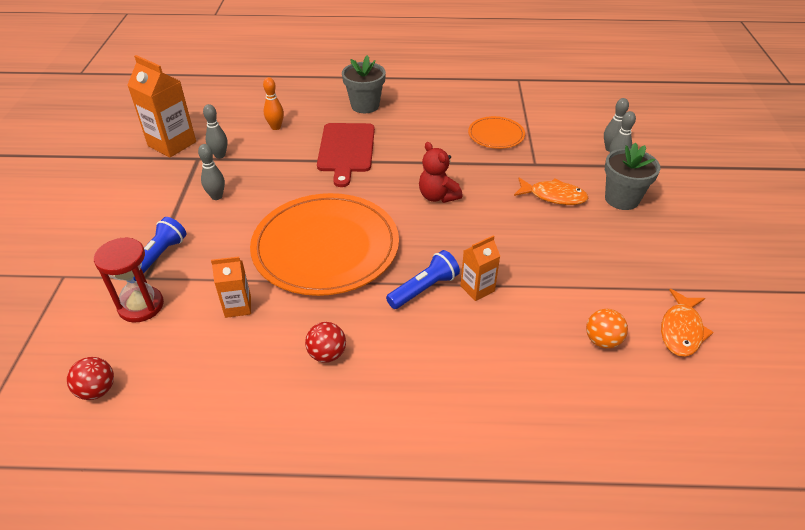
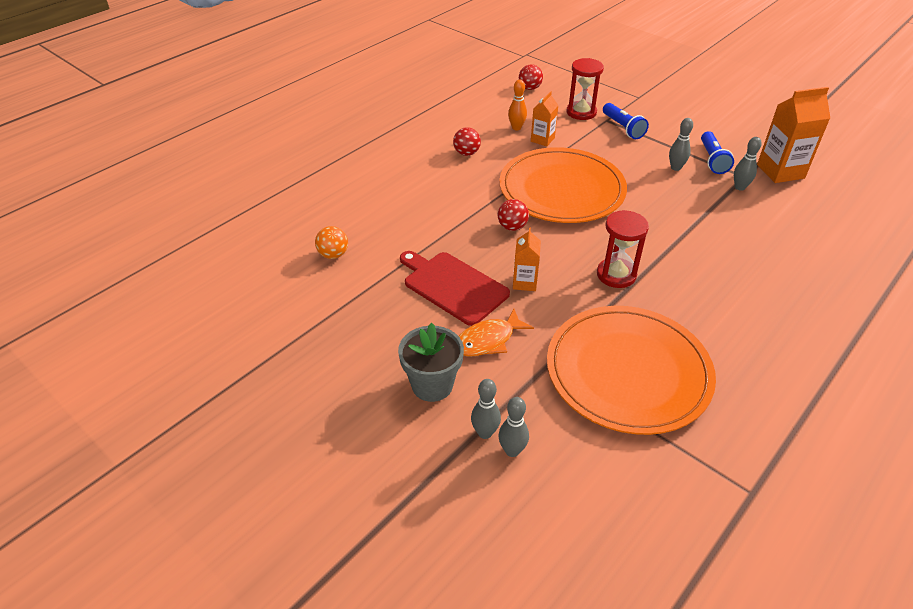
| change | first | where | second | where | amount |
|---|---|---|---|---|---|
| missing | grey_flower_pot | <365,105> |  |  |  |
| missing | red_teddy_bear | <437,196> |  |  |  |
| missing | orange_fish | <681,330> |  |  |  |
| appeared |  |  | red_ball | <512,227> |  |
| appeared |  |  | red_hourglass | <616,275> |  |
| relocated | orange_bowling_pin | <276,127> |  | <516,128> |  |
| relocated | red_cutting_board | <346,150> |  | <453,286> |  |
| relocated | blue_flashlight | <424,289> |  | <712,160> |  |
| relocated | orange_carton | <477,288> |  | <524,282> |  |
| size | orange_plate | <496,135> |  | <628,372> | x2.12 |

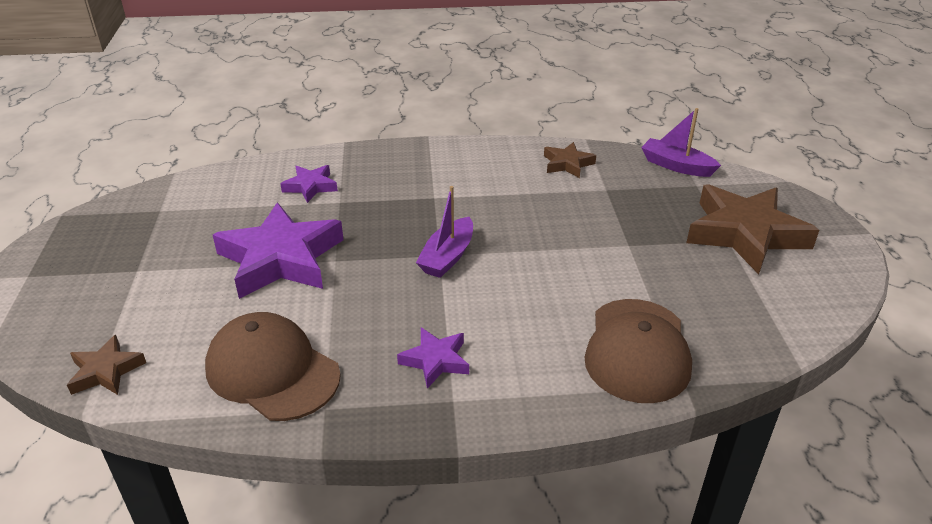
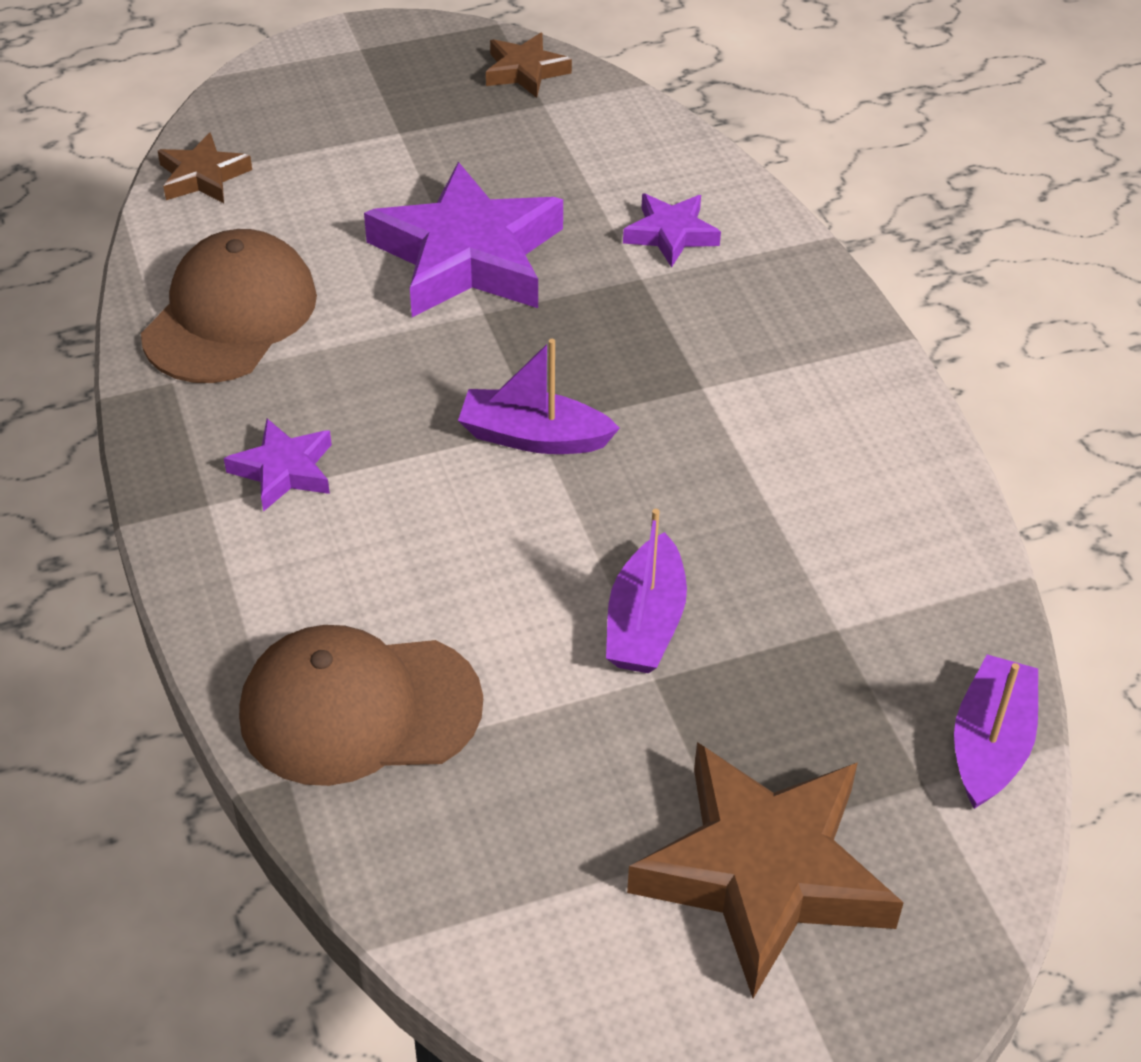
| change | first | where | second | where | amount |
|---|---|---|---|---|---|
| appeared |  |  | purple_boat | <645,623> |  |
| relocated | brown_star | <567,164> |  | <525,71> |  |

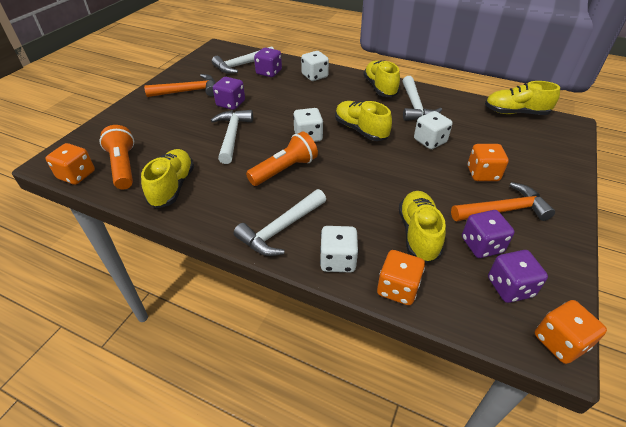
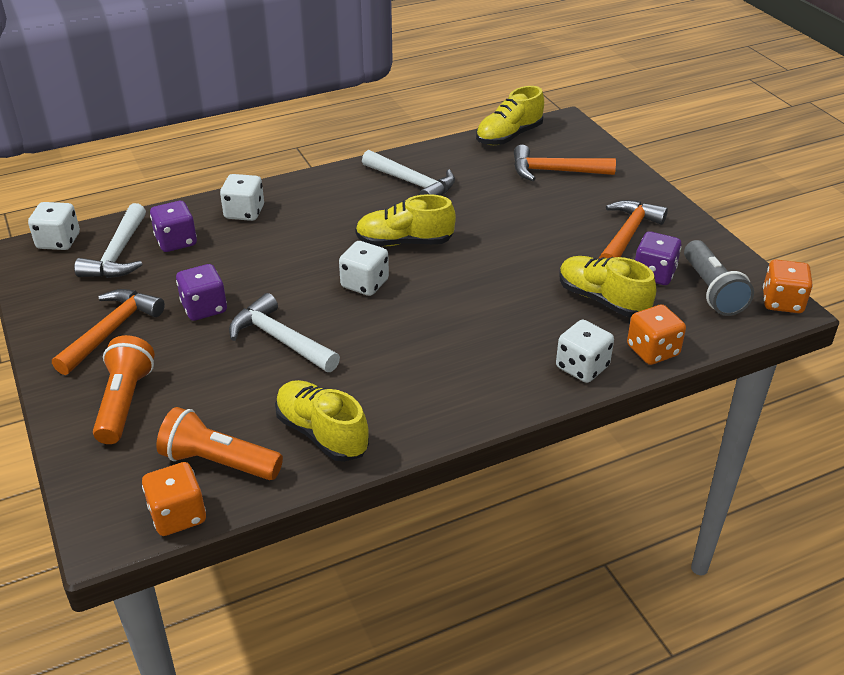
| change | first | where | second | where | amount |
|---|---|---|---|---|---|
| missing | white_hammer | <280,229> |  |  |  |
| missing | yellow_shoe | <380,88> |  |  |  |
| missing | orange_dice | <482,174> |  |  |  |
| appeared |  |  | orange_hammer | <554,171> |  |
| relocated | orange_flashlight | <284,170> |  | <124,402> |  |
| relocated | white_dice | <430,141> |  | <58,241> |  |
| exchanged | purple_dice | <510,287> | grey_flashlight | <712,290> |  |

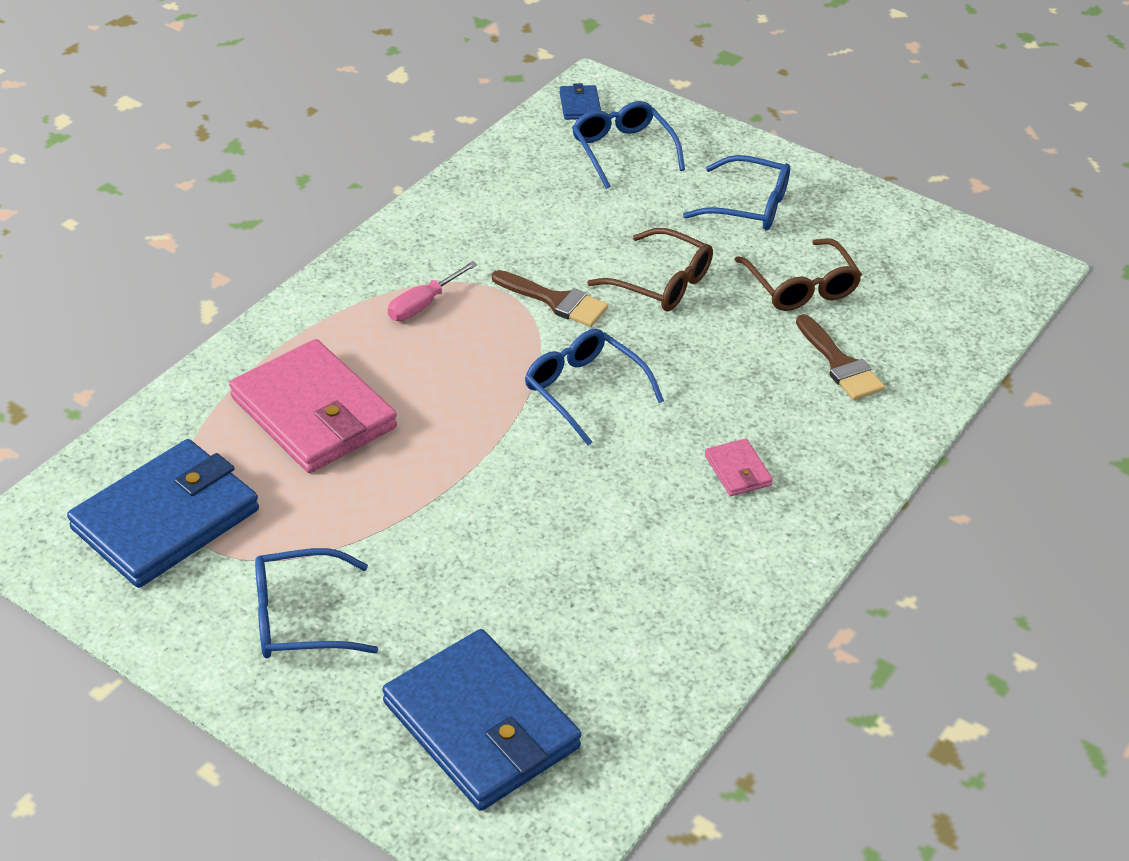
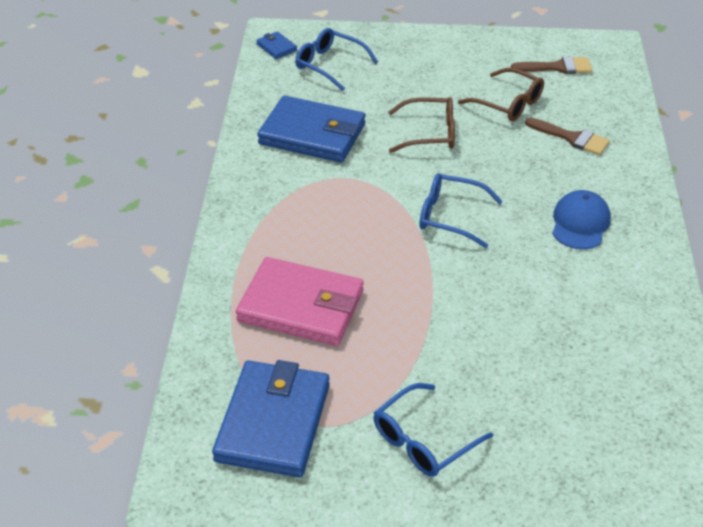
| change | first | where | second | where | amount |
|---|---|---|---|---|---|
| missing | pink_screwdriver | <423,304> |  |  |  |
| missing | blue_glasses | <748,206> |  |  |  |
| relocated | blue_wallet | <481,725> |  | <312,134> |  |
| relocated | brown_brush | <555,301> |  | <557,67> |  |
| exchanged | pink_wallet | <738,470> | blue_cap | <580,223> |  |

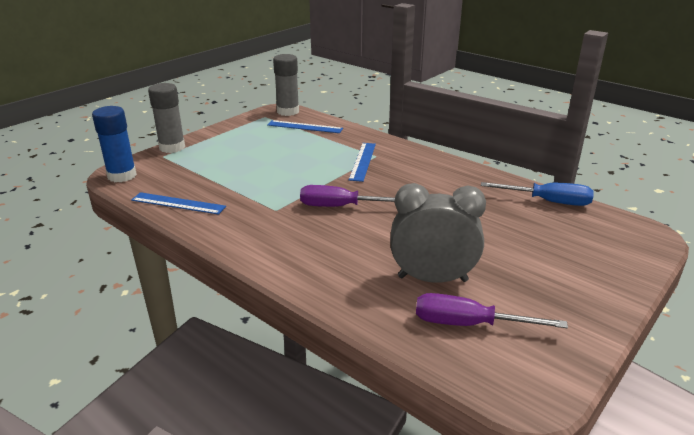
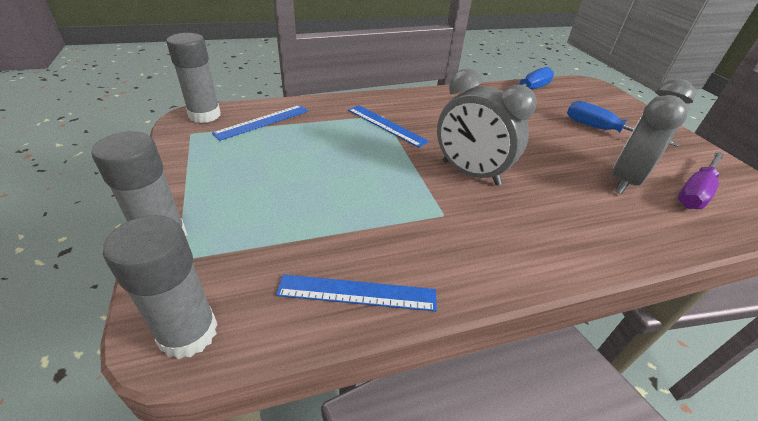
| change | first | where | second | where | amount |
|---|---|---|---|---|---|
| appeared |  |  | blue_screwdriver | <602,130> |  |
| exchanged | purple_screwdriver | <340,207> | grey_clock | <470,173> |  |
| colour | blue_glue_stick | <122,176> | grey_glue_stick | <188,333> |  |
| spun | blue_ruler | <178,203> |  | <357,293> | 45 degrees clockwise |

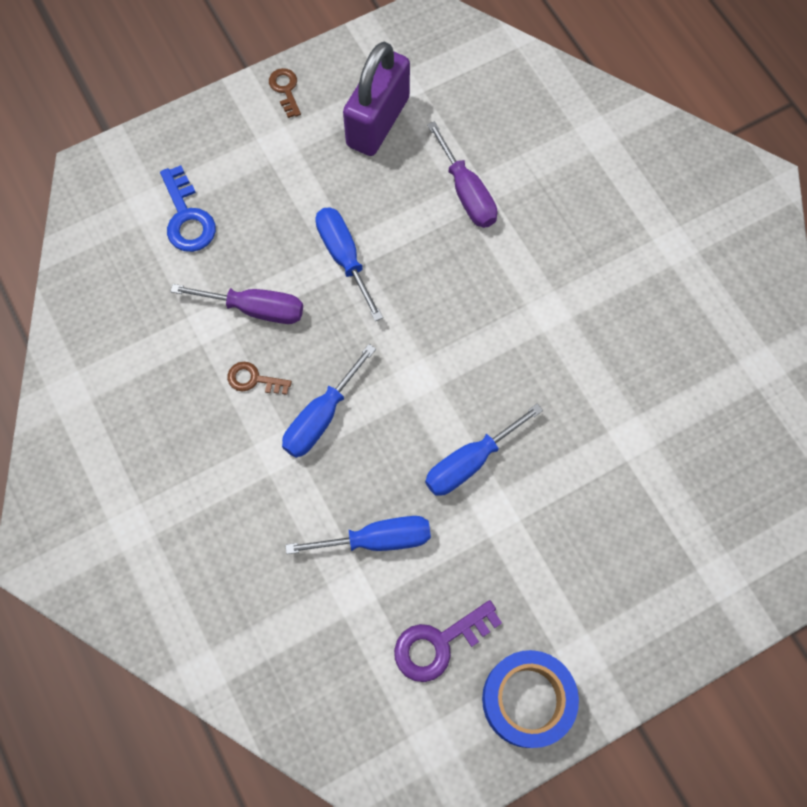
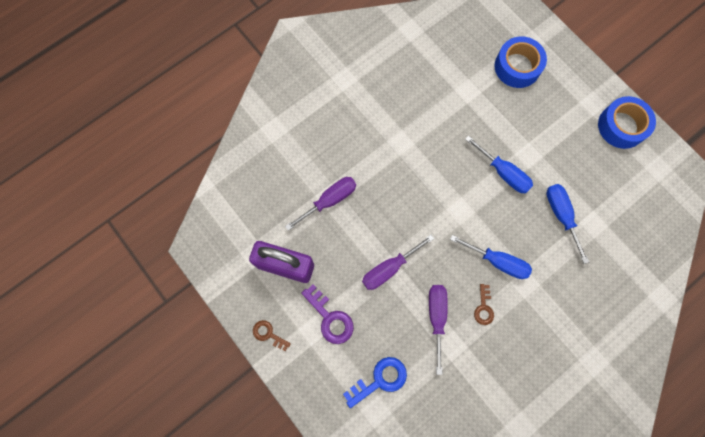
| change | first | where | second | where | amount |
|---|---|---|---|---|---|
| appeared |  |  | blue_tape | <517,67> |  |
| relocated | purple_key | <439,644> |  | <330,318> |  |
| colour | blue_screwdriver | <344,257> | purple_screwdriver | <389,268> |  |
| spun | brown_key | <285,89> |  | <268,334> | 60 degrees clockwise |

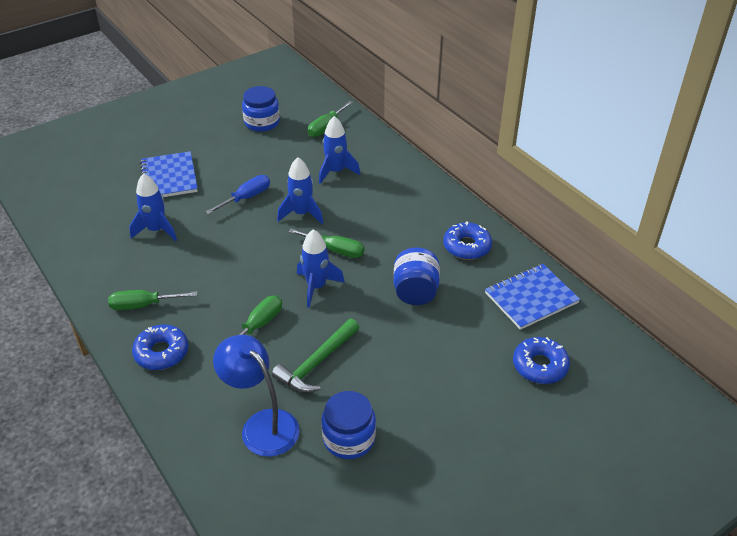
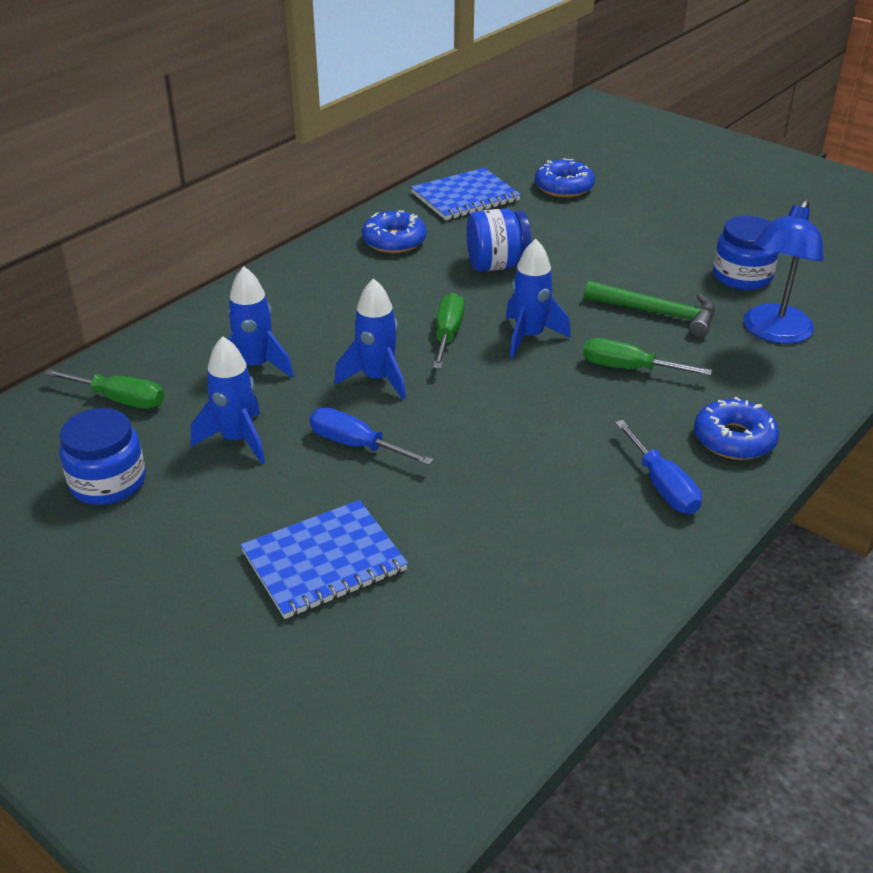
| change | first | where | second | where | amount |
|---|---|---|---|---|---|
| relocated | blue_rocket | <156,230> |  | <237,440> |  |
| colour | green_screwdriver | <143,305> | blue_screwdriver | <662,486> |  |
| spun | blue_notebook | <531,298> |  | <465,197> | 75 degrees counterclockwise |

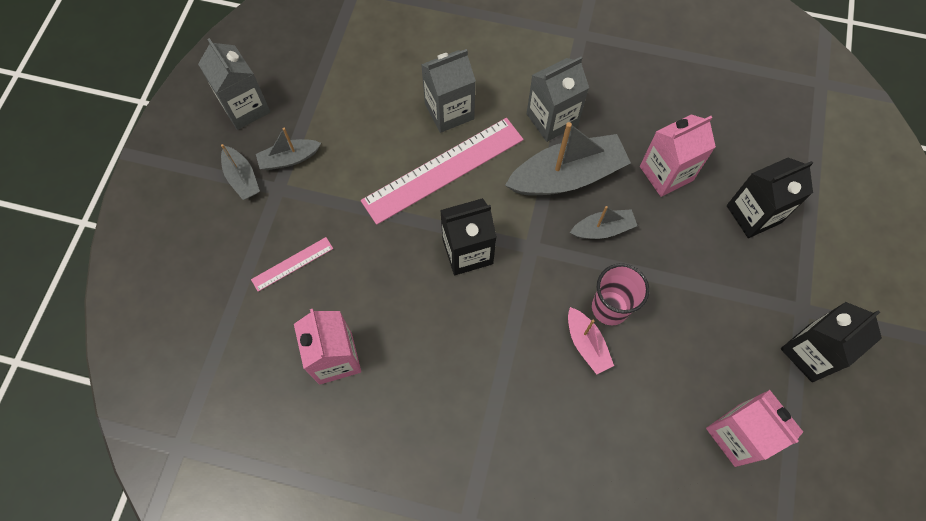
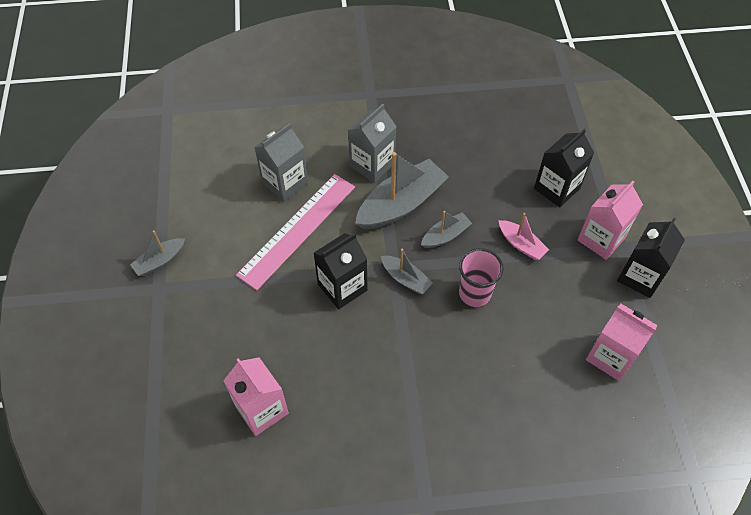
| change | first | where | second | where | amount |
|---|---|---|---|---|---|
| missing | grey_carton | <245,107> |  |  |  |
| missing | pink_ruler | <292,264> |  |  |  |
| relocated | grey_boat | <242,178> |  | <405,279> |  |
| relocated | pink_boat | <586,344> |  | <521,244> |  |
| relocated | pink_carton | <666,173> |  | <601,239> |  |

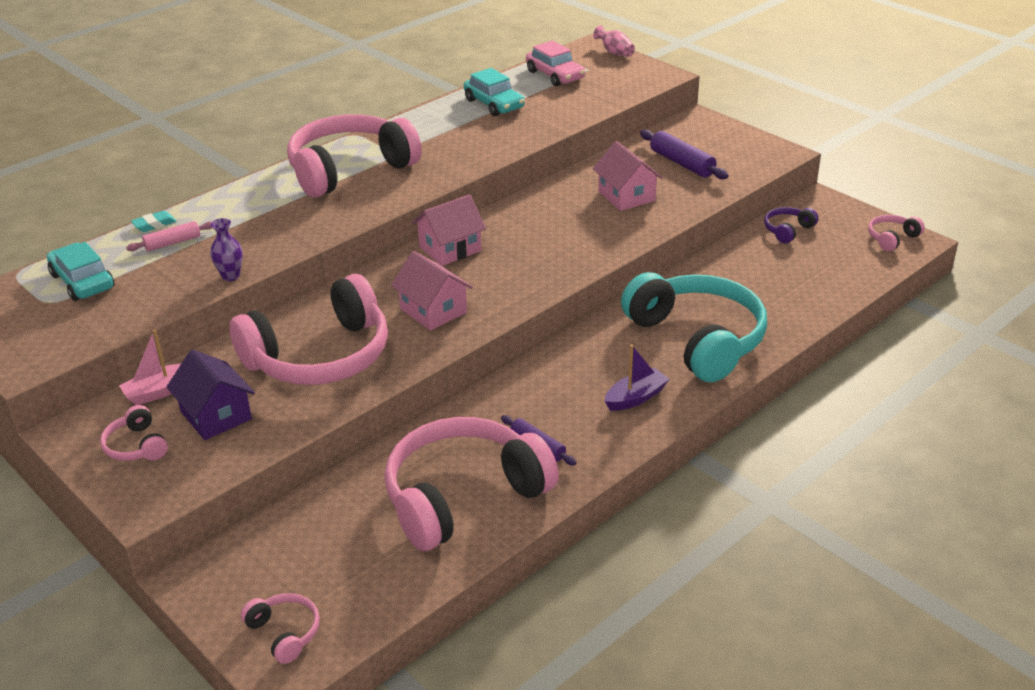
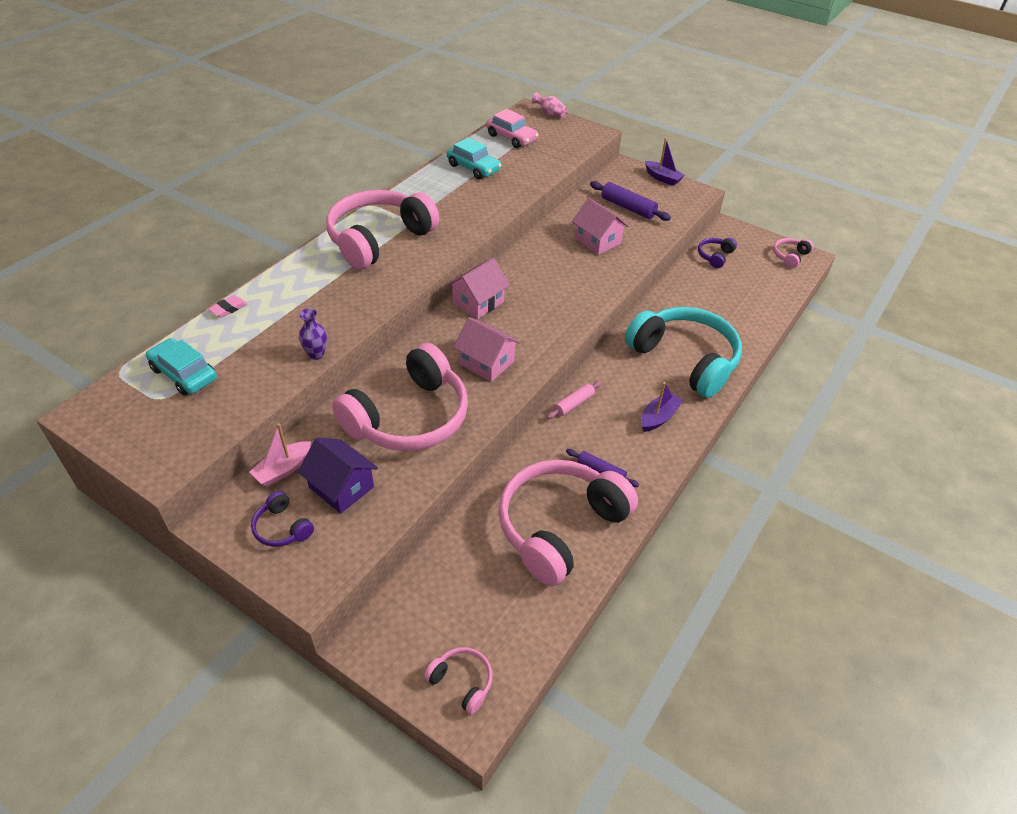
| change | first | where | second | where | amount |
|---|---|---|---|---|---|
| appeared |  |  | purple_boat | <662,178> |  |
| relocated | pink_rolling_pin | <172,243> |  | <574,404> |  |
| colour | pink_headphones | <136,446> | purple_headphones | <282,528> |  |
| colour | turquoise_eraser | <154,224> | pink_eraser | <228,309> |  |

